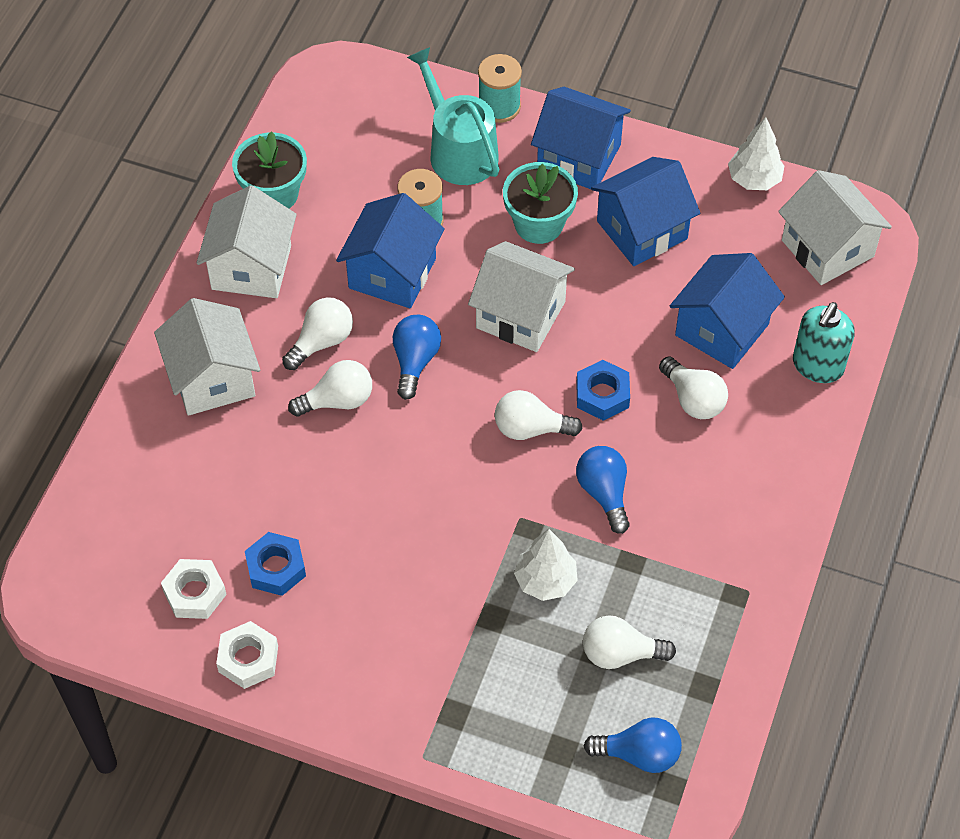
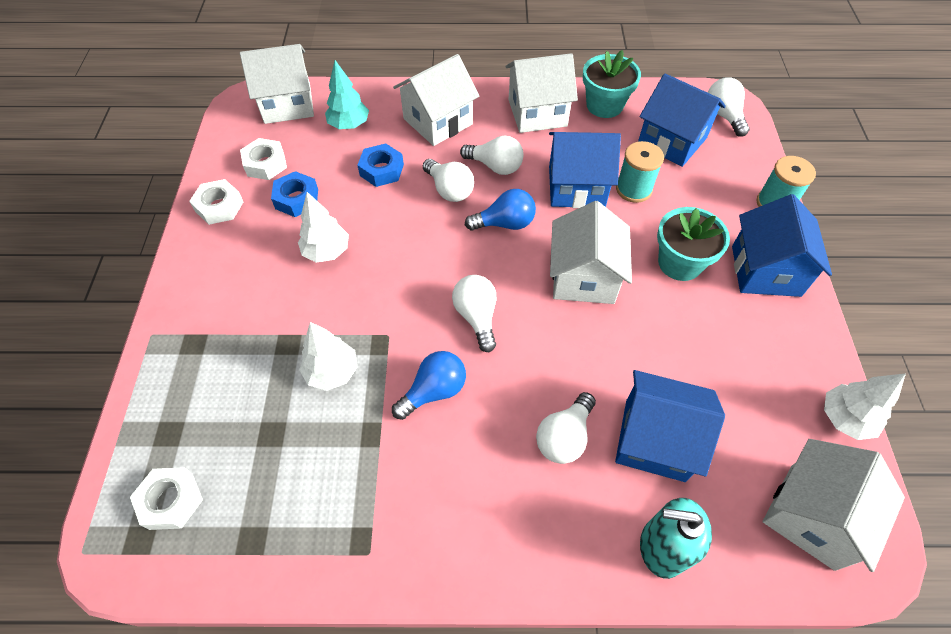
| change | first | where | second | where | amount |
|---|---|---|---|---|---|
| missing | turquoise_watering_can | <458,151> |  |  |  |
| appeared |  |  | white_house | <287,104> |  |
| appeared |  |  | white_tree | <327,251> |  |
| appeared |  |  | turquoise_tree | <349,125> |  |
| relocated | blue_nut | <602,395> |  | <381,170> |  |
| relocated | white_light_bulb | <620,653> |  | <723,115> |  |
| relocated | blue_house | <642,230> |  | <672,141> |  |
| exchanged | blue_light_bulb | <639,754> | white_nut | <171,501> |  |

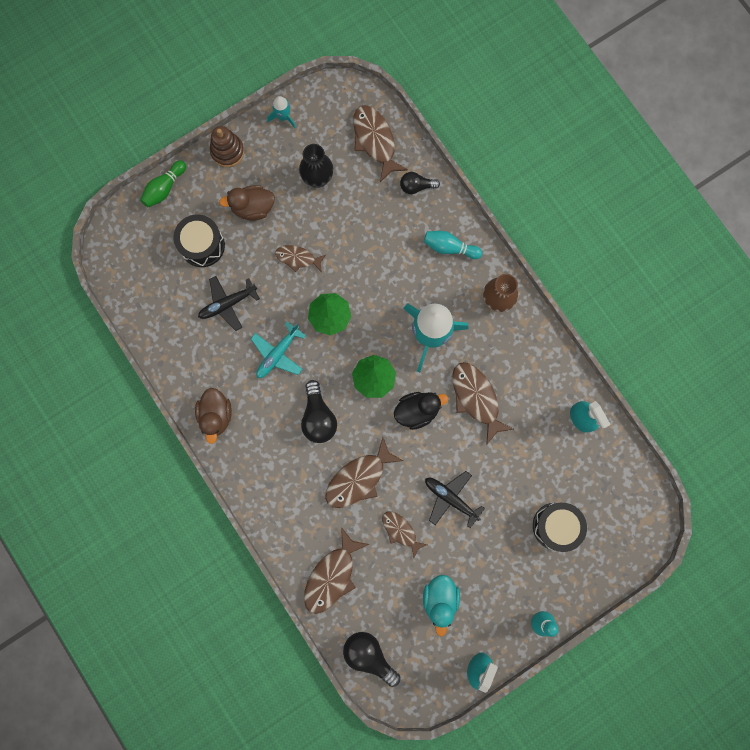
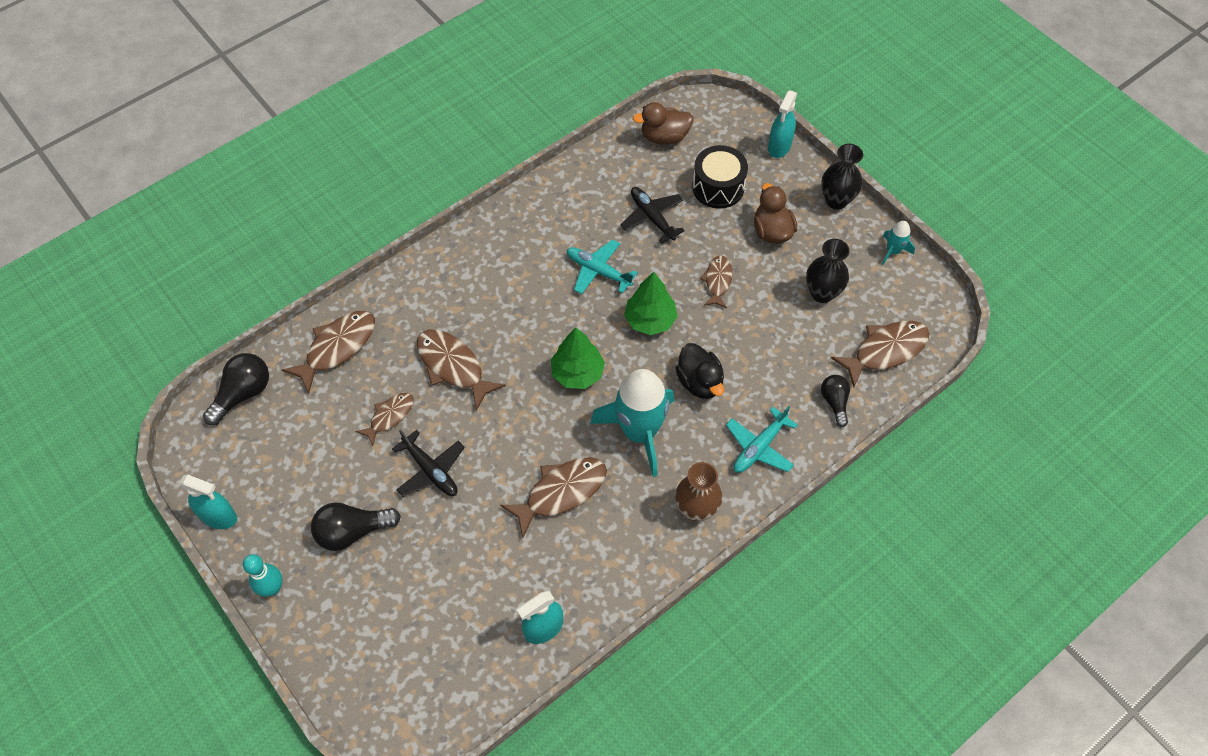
| change | first | where | second | where | amount |
|---|---|---|---|---|---|
| missing | turquoise_duck | <440,599> |  |  |  |
| missing | black_drum | <556,526> |  |  |  |
| relocated | brown_duck | <216,415> |  | <664,137> |  |
| relocated | black_light_bulb | <318,417> |  | <352,531> |  |
| relocated | black_duck | <417,411> |  | <699,382> |  |
| exchanged | green_bowling_pin | <164,188> | turquoise_spray_bottle | <779,146> |  |
| exchanged | brown_stacking_toy | <227,151> | black_vase | <836,200> |  |
| exchanged | turquoise_bowling_pin | <449,247> | turquoise_plane | <759,447> |  |
| spun | brown_fish | <332,576> |  | <337,347> | 105 degrees clockwise |
| spun | black_plane | <450,498> |  | <431,470> | 105 degrees clockwise |

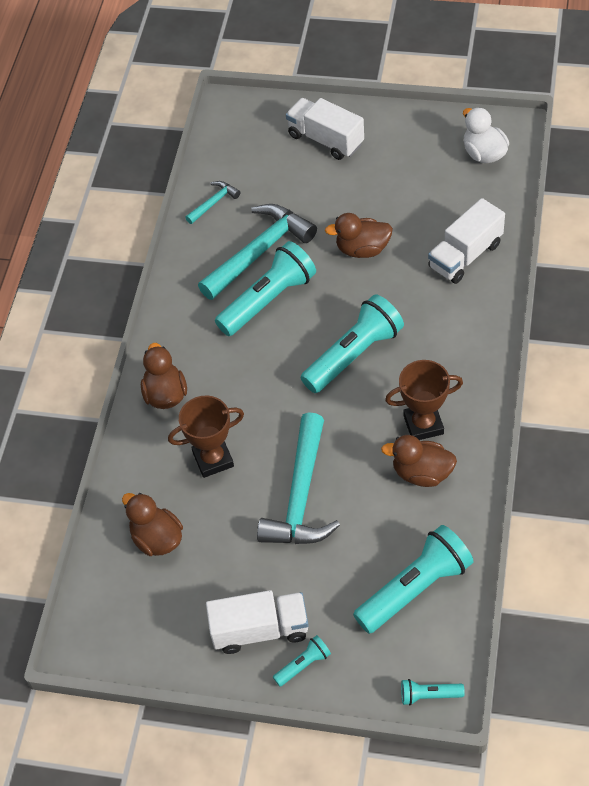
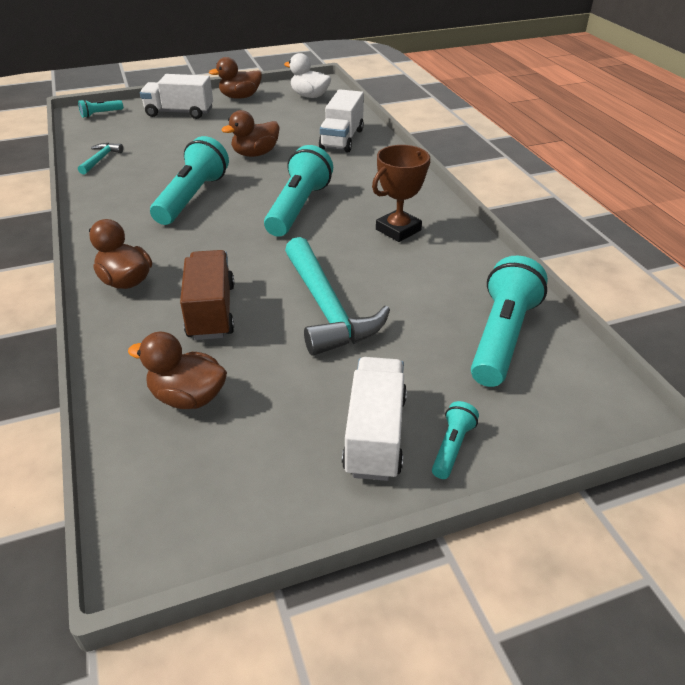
| change | first | where | second | where | amount |
|---|---|---|---|---|---|
| missing | turquoise_hammer | <259,252> |  |  |  |
| relocated | brown_duck | <422,473> |  | <240,97> |  |
| relocated | turquoise_flashlight | <429,695> |  | <100,114> |  |
| exchanged | brown_trophy | <213,459> | brown_truck | <211,311> |  |
| spun | white_truck | <260,630> |  | <375,434> | 45 degrees counterclockwise |

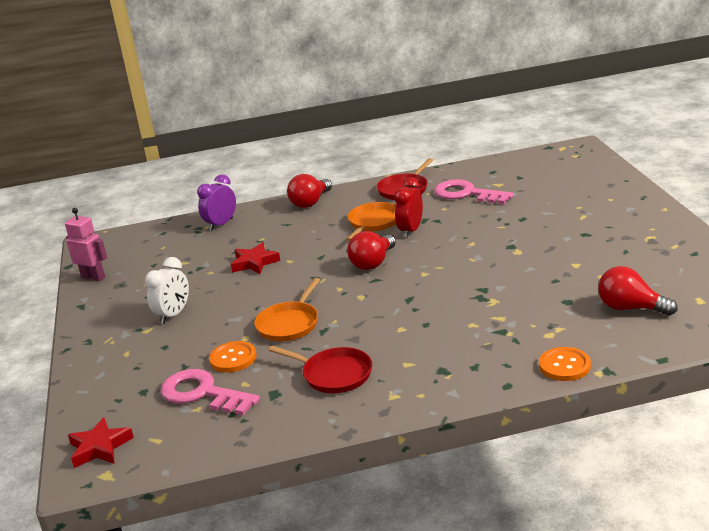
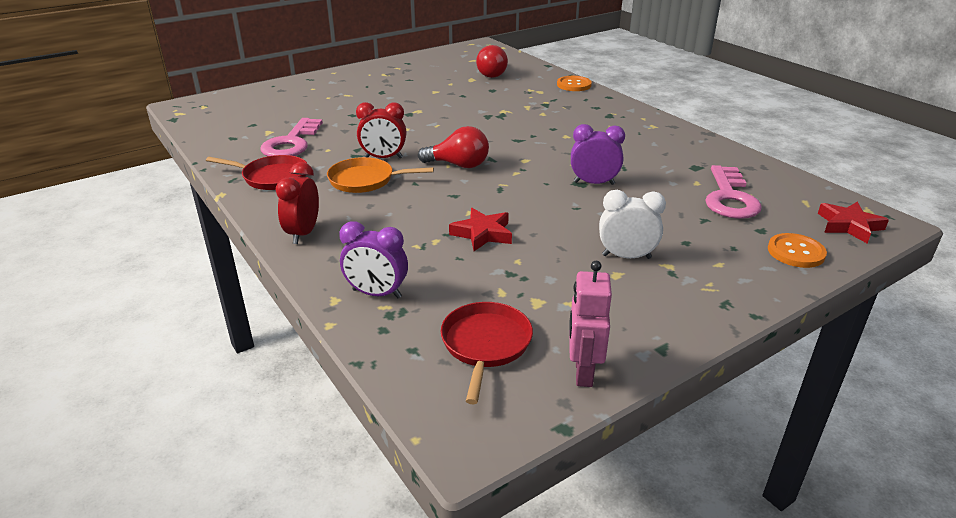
| change | first | where | second | where | amount |
|---|---|---|---|---|---|
| relocated | orange_button | <233,358> |  | <796,252> |  |
| relocated | red_pan | <334,374> |  | <485,344> |  |
| exchanged | orange_pan | <289,324> | purple_clock | <594,183> |  |
| exchanged | red_light_bulb | <310,202> | red_clock | <303,233> |  |

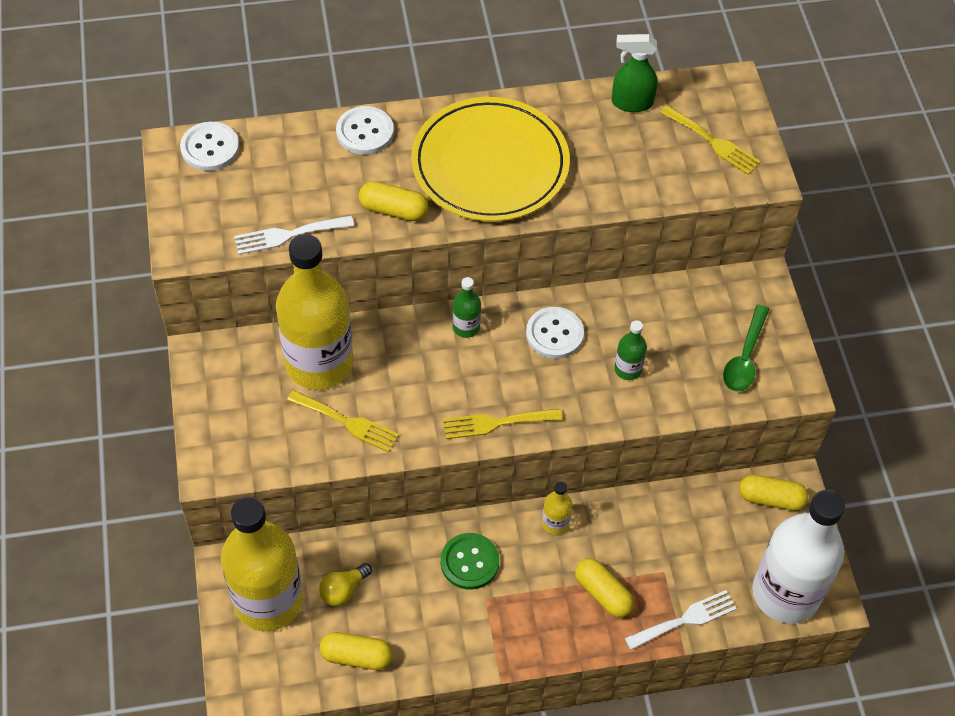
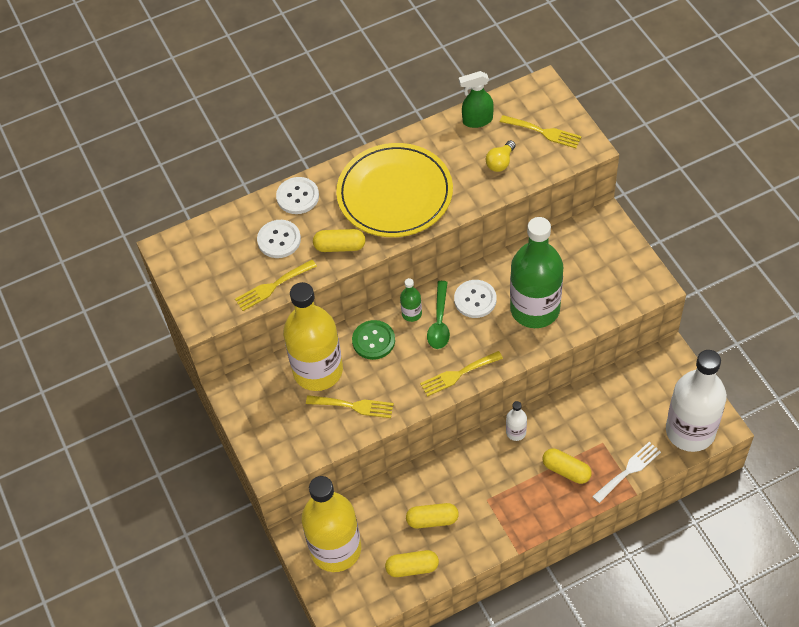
| change | first | where | second | where | amount |
|---|---|---|---|---|---|
| relocated | white_button | <210,148> |  | <279,240> |  |
| relocated | yellow_light_bulb | <343,590> |  | <500,162> |  |
| relocated | green_button | <469,562> |  | <373,341> |  |
| relocated | green_spoon | <745,357> |  | <439,322> |  |
| relocated | yellow_capsule | <771,499> |  | <432,520> |  |
| colour | white_fork | <288,235> | yellow_fork | <272,286> |  |
| colour | yellow_bottle | <555,523> | white_bottle | <516,432> |  |
| size | green_bottle | <628,369> |  | <535,309> | x2.44 |

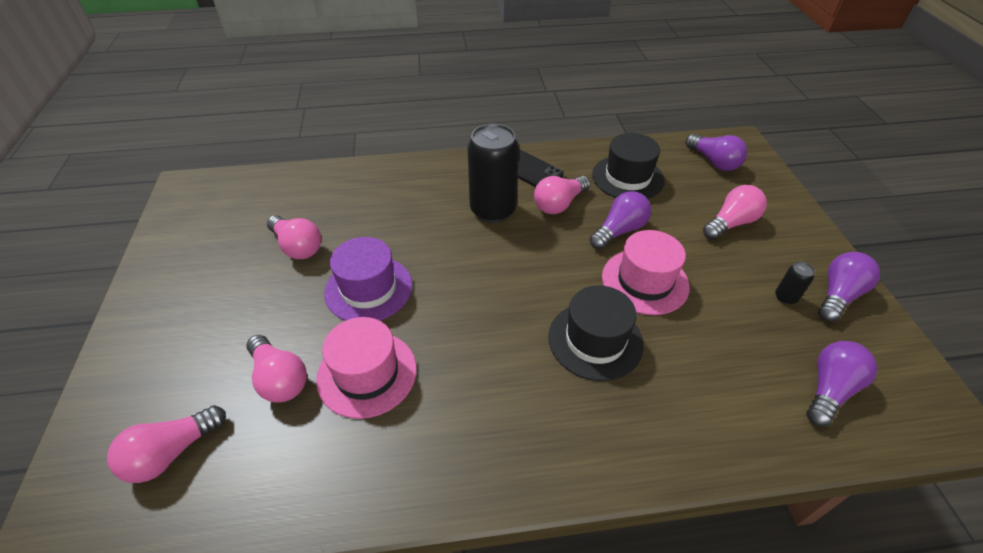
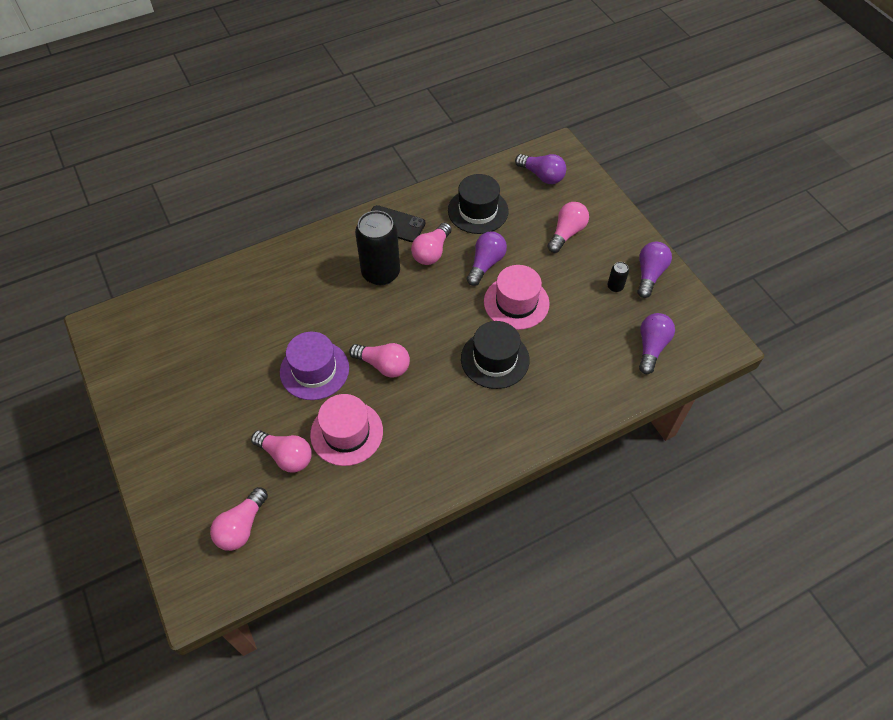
| change | first | where | second | where | amount |
|---|---|---|---|---|---|
| relocated | pink_light_bulb | <297,247> |  | <383,365> |  |

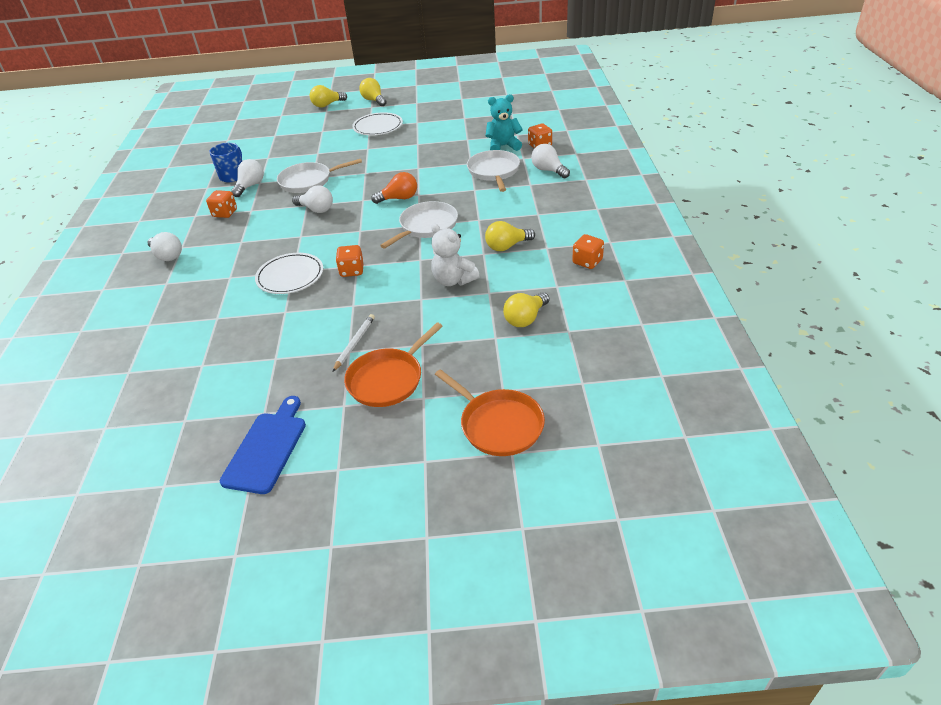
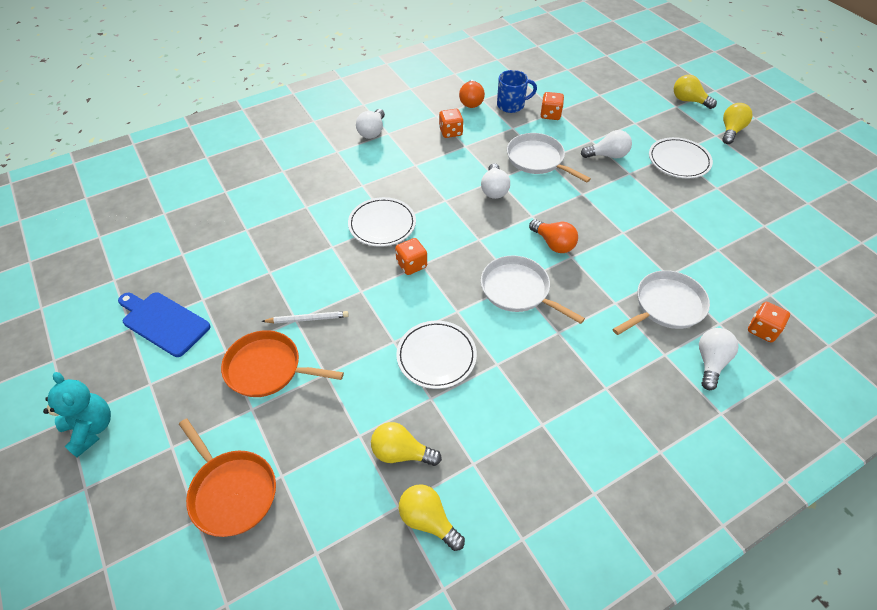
| change | first | where | second | where | amount |
|---|---|---|---|---|---|
| appeared |  |  | orange_light_bulb | <471,101> |  |
| relocated | white_light_bulb | <250,186> |  | <607,155> |  |
| relocated | turquoise_teddy_bear | <503,146> |  | <91,429> |  |
| relocated | yellow_light_bulb | <507,246> |  | <428,520> |  |
| relocated | orange_dice | <587,262> |  | <550,115> |  |
| exchanged | white_teddy_bear | <453,280> | white_plate | <436,356> |  |
| spun | blue_cutting_board | <267,448> |  | <163,322> | 135 degrees counterclockwise |
| spun | white_pan | <426,226> |  | <518,290> | 150 degrees counterclockwise |
| spun | orange_pan | <498,424> |  | <232,492> | 60 degrees counterclockwise |

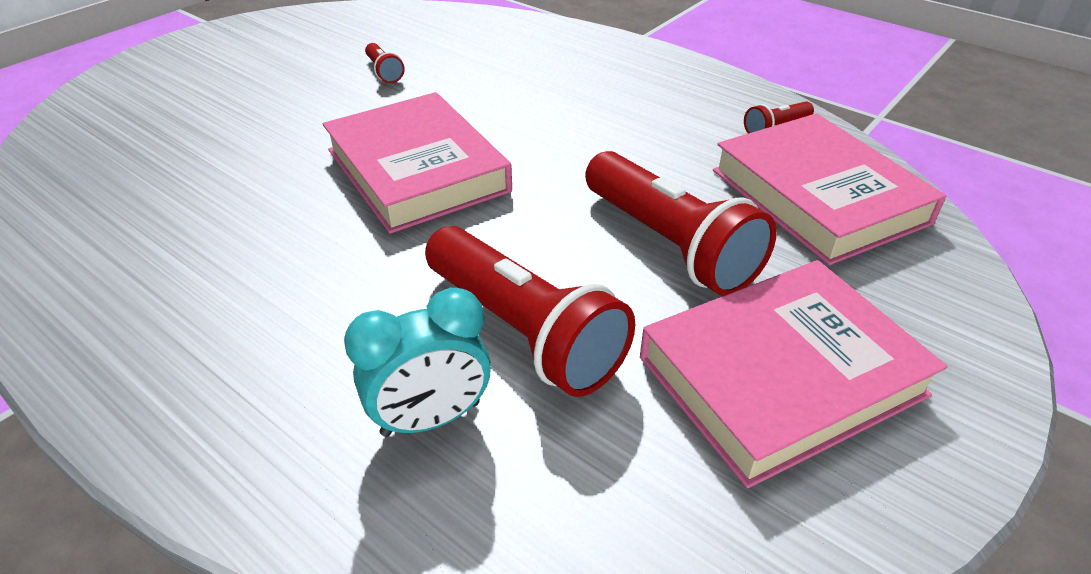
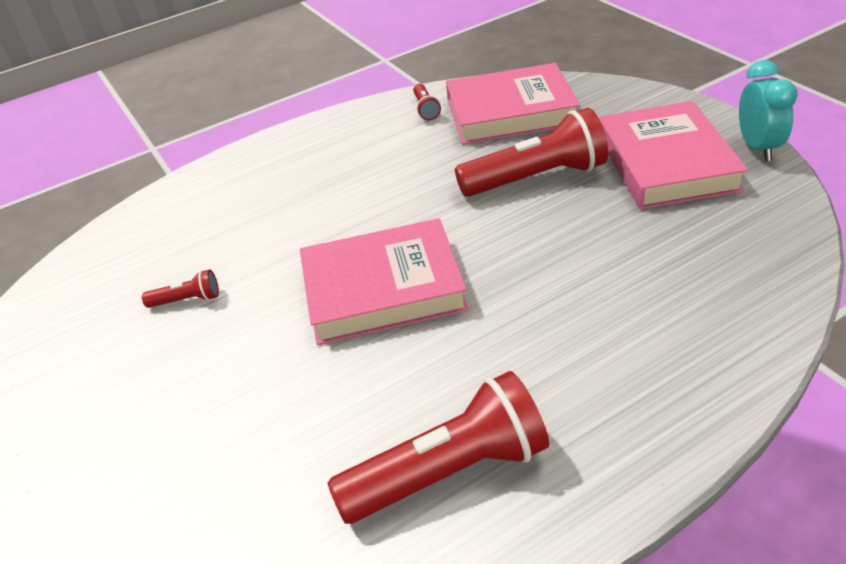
| change | first | where | second | where | amount |
|---|---|---|---|---|---|
| relocated | turquoise_clock | <431,418> |  | <757,148> |  |
| relocated | red_flashlight | <524,331> |  | <449,471> |  |

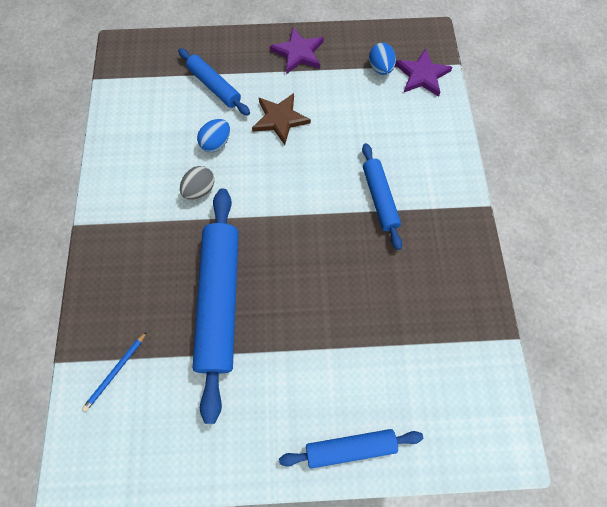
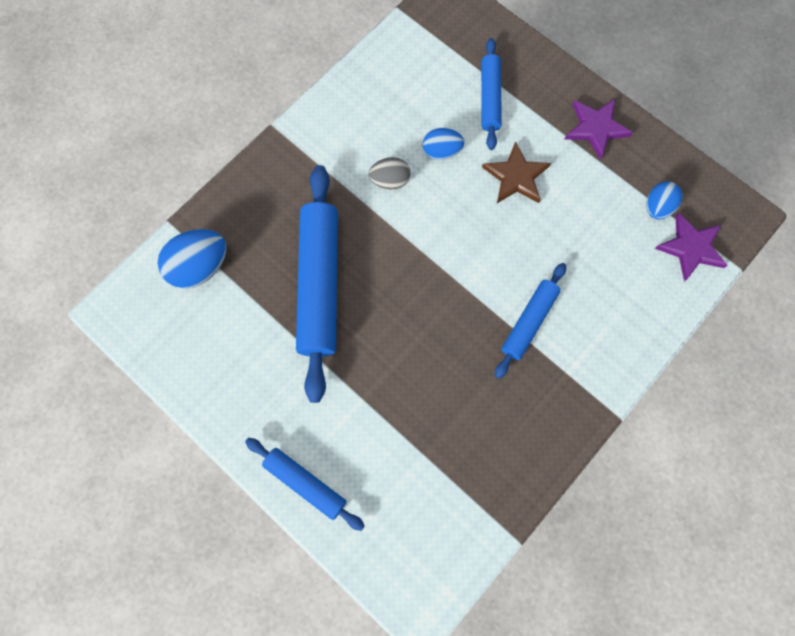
| change | first | where | second | where | amount |
|---|---|---|---|---|---|
| exchanged | blue_pencil | <115,372> | blue_egg | <200,267> |  |
| spun | blue_rolling_pin | <220,301> |  | <319,285> | 45 degrees counterclockwise |

